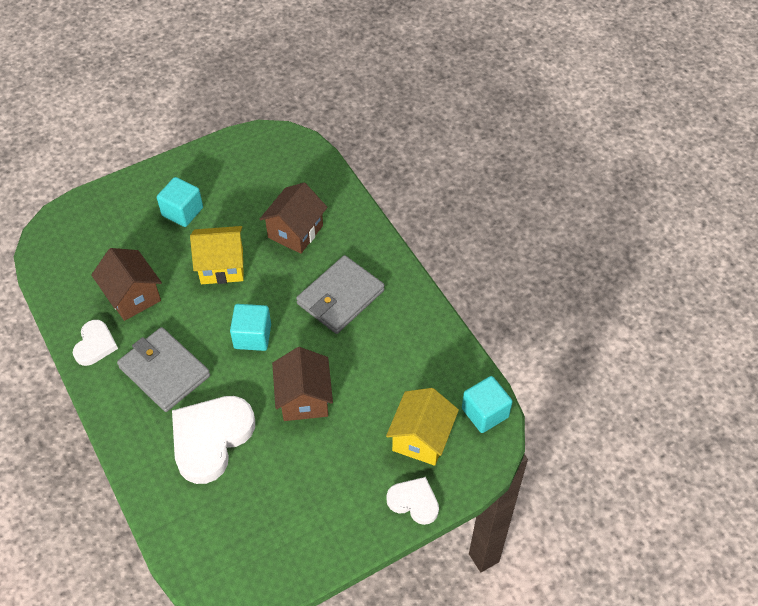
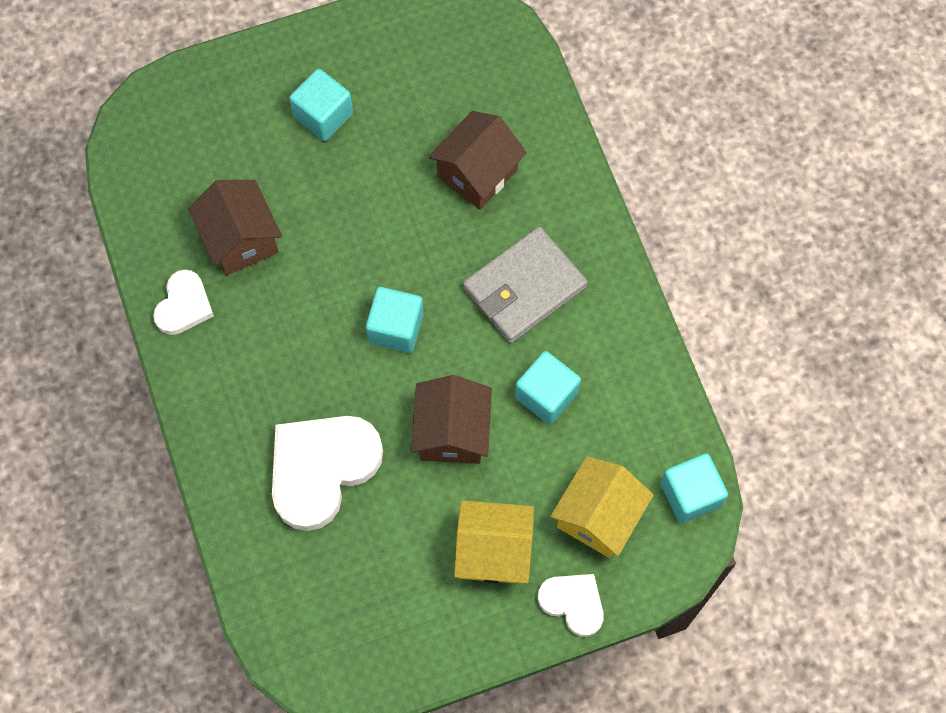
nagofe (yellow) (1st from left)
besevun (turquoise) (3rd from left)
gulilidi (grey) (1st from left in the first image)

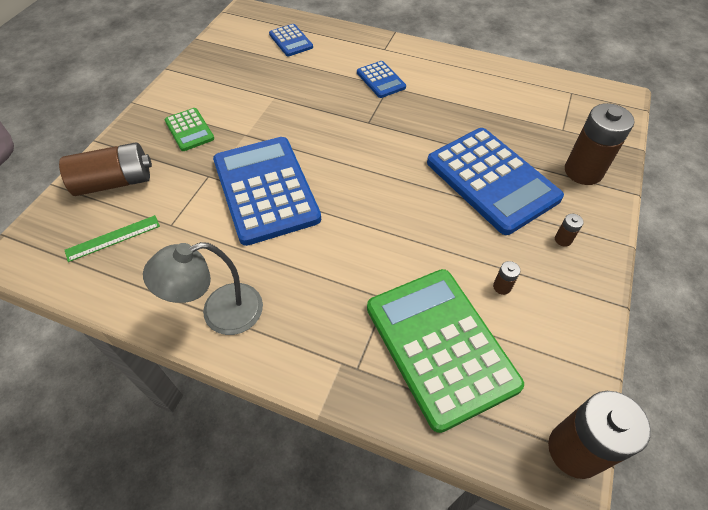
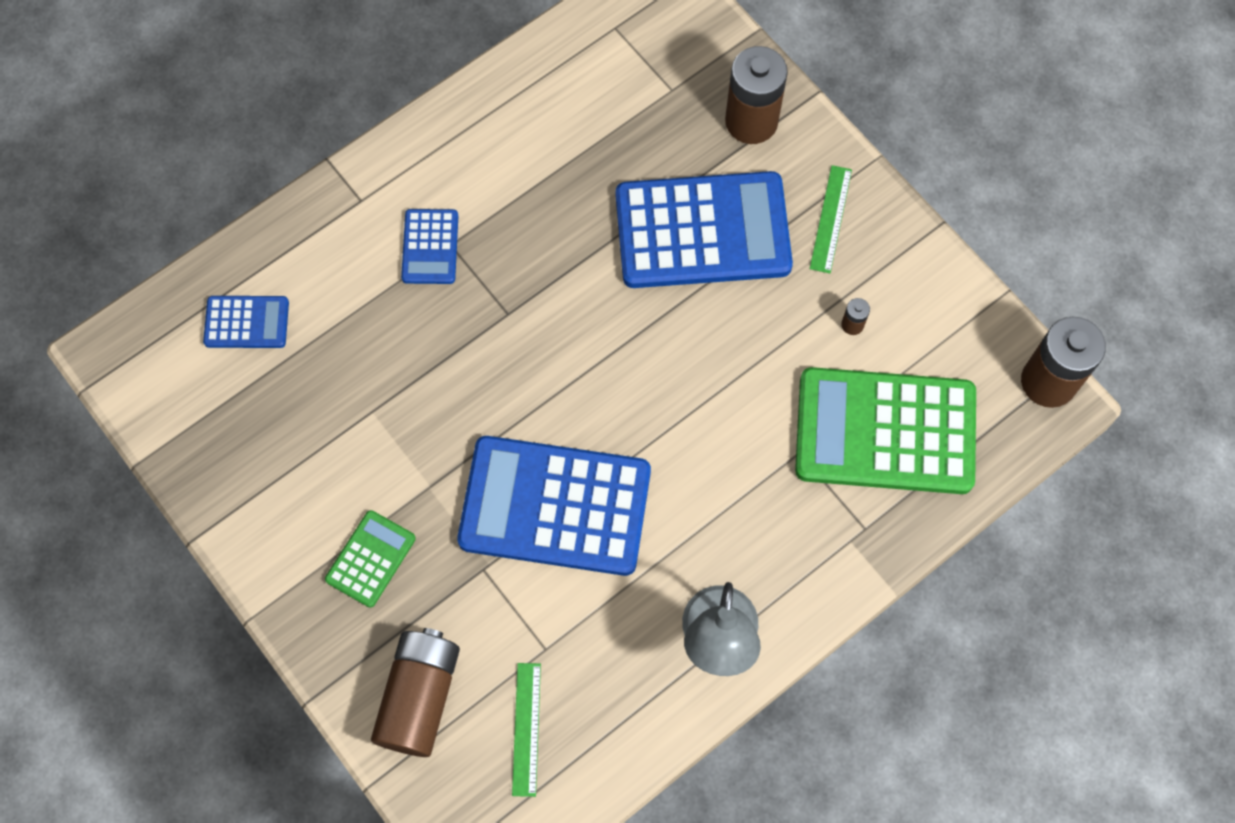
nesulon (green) (1st from left)
nesulon (blue) (2nd from left)
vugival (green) (2nd from left)

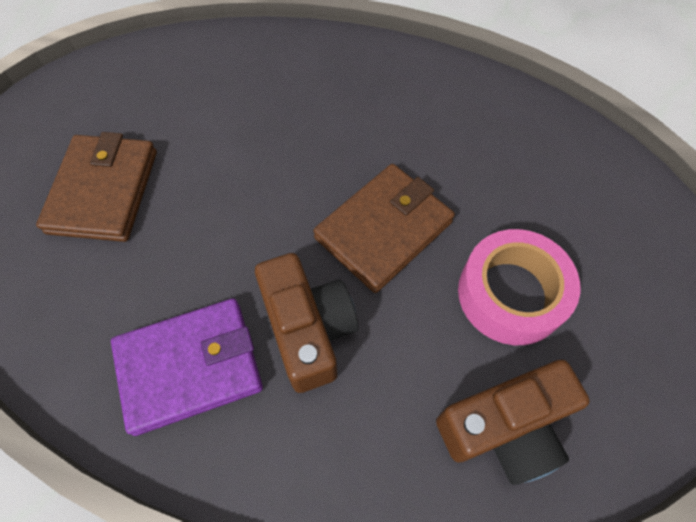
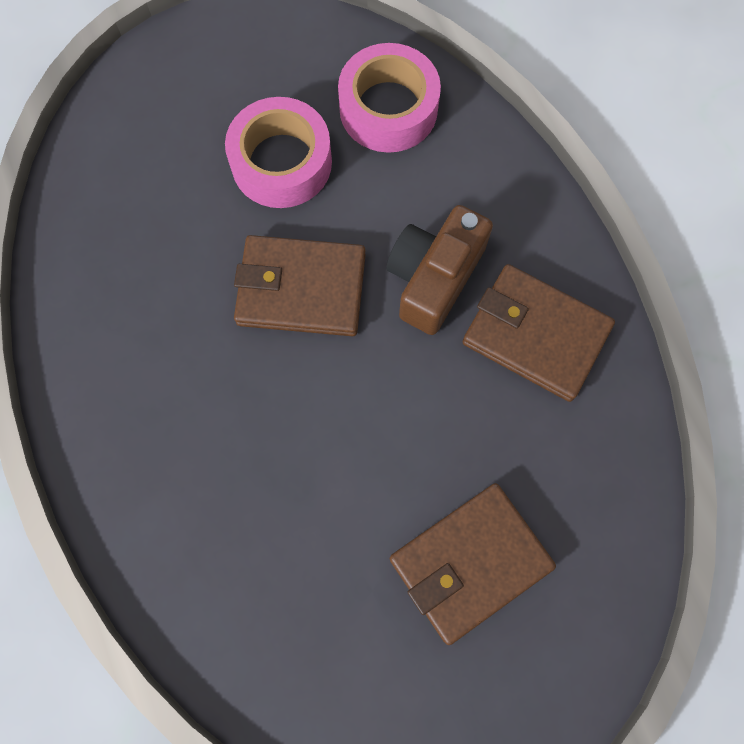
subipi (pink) (2nd from left)
gulilidi (brown) (3rd from left)

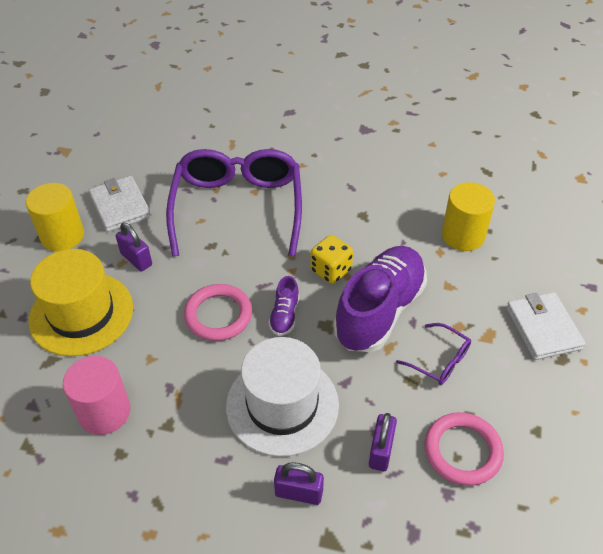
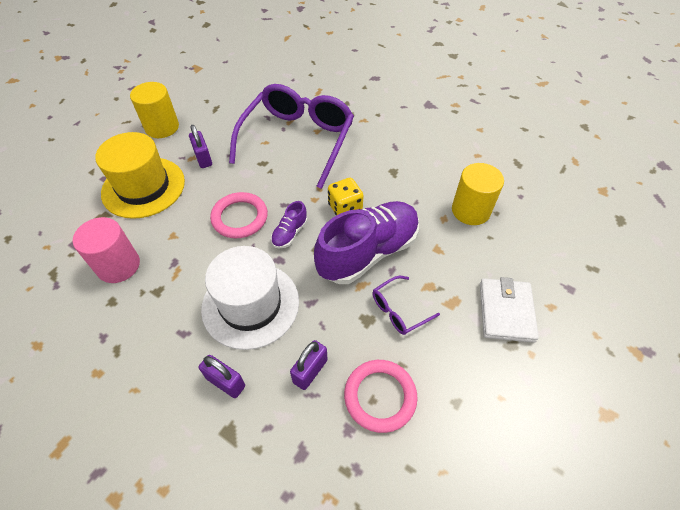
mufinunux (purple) (2nd from left)
gulilidi (white) (1st from left in the first image)

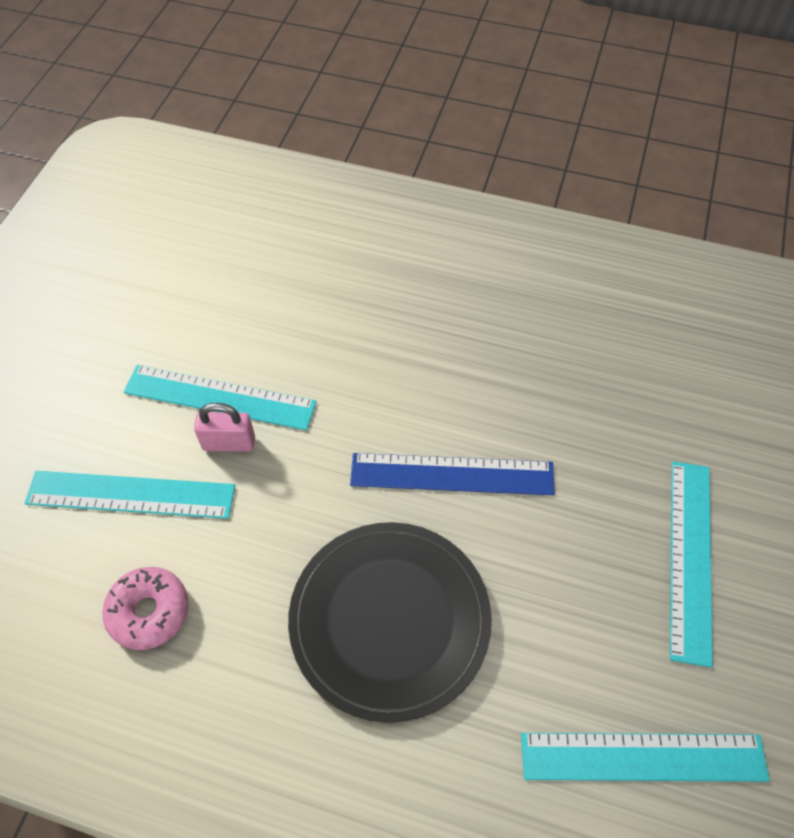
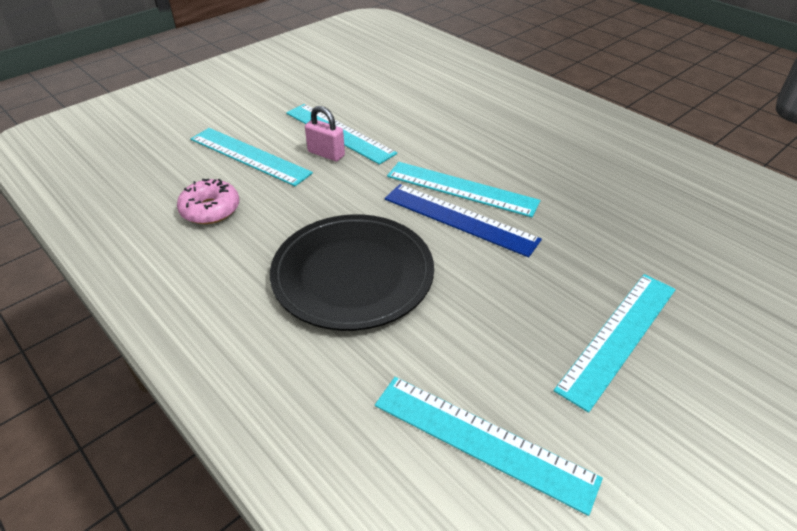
vugival (turquoise) (3rd from left)

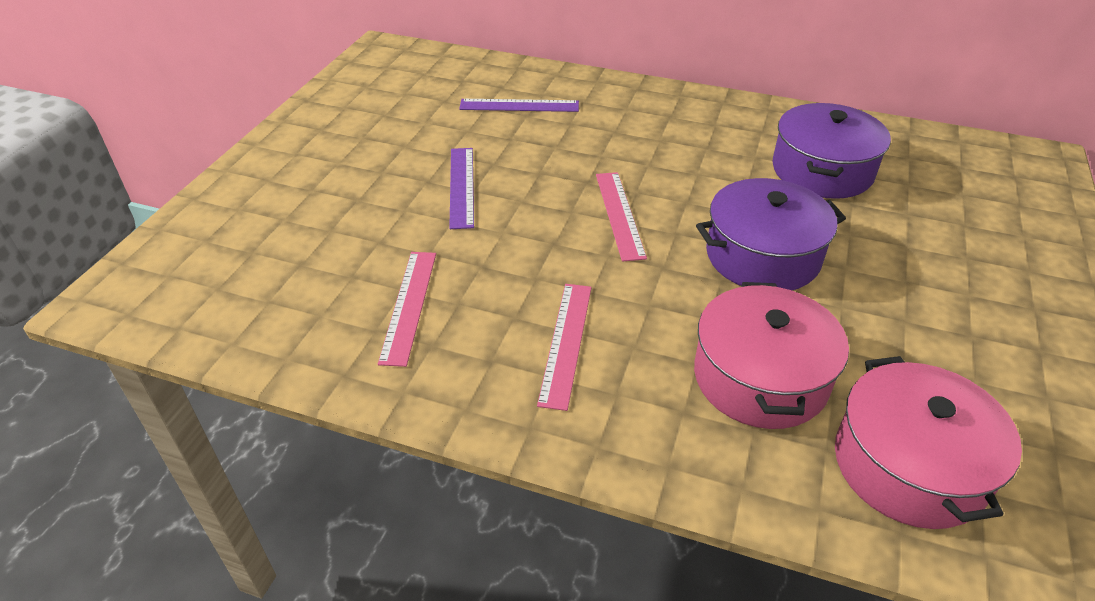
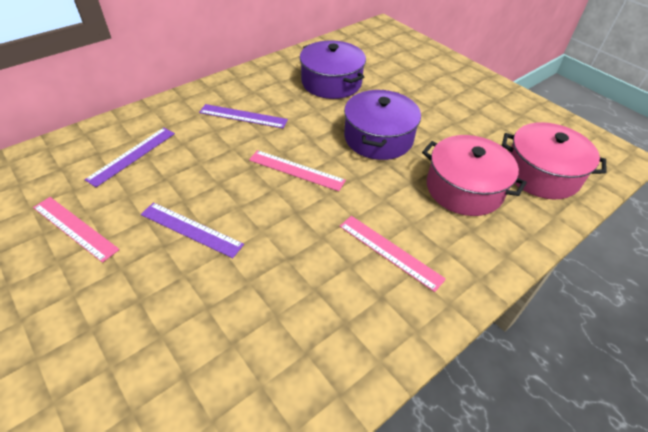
vugival (pink) (1st from left)
vugival (purple) (3rd from left)

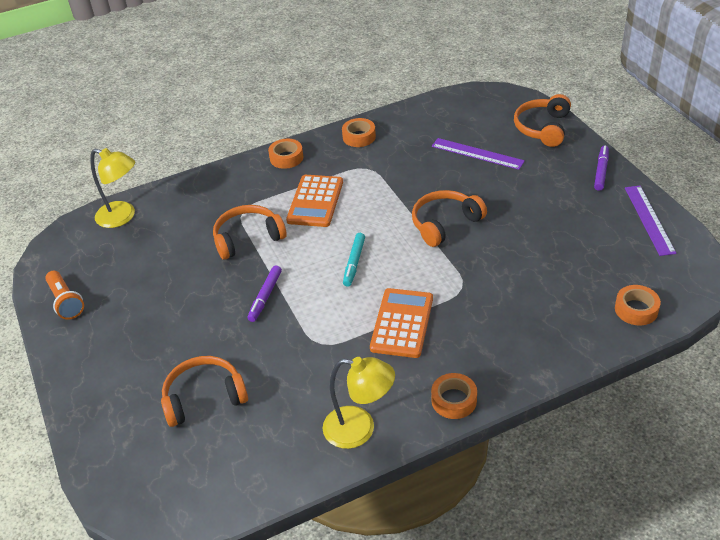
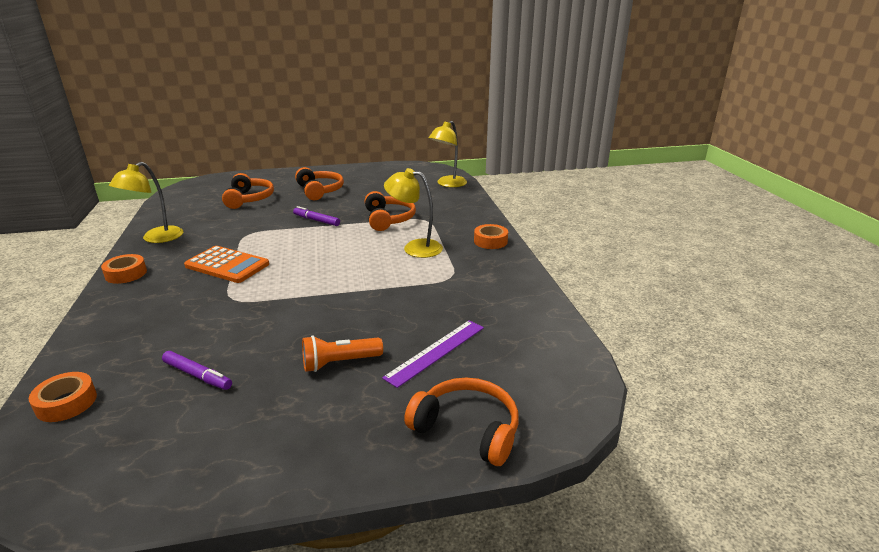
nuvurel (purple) (1st from left)
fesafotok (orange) (2nd from left)
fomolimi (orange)
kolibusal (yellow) (2nd from left)
subipi (orange) (2nd from left in the first image)
nuvurel (turquoise)
vugival (purple) (2nd from left in the first image)

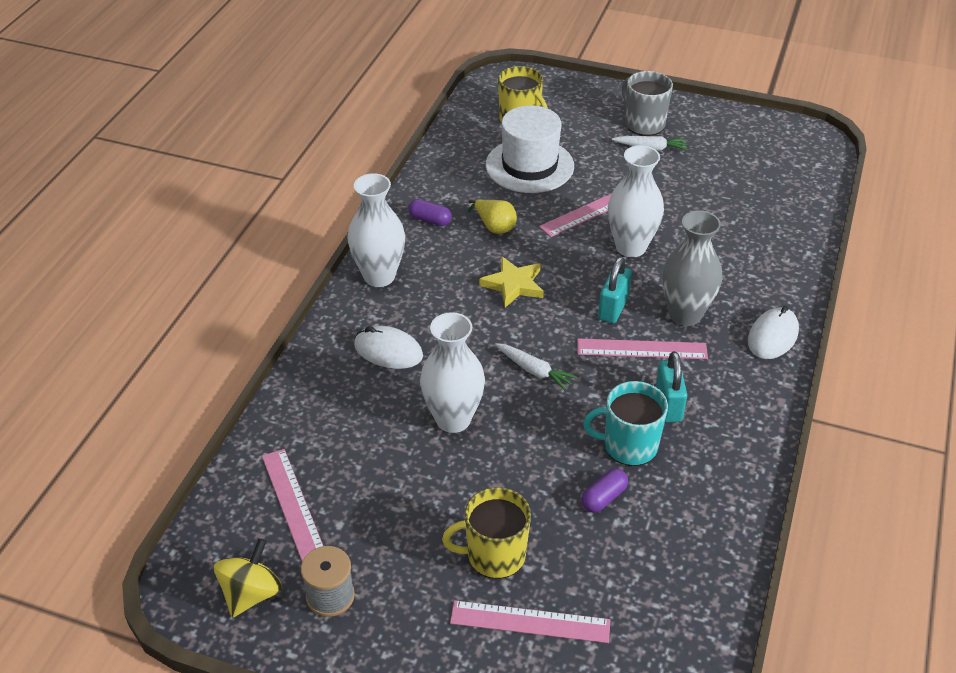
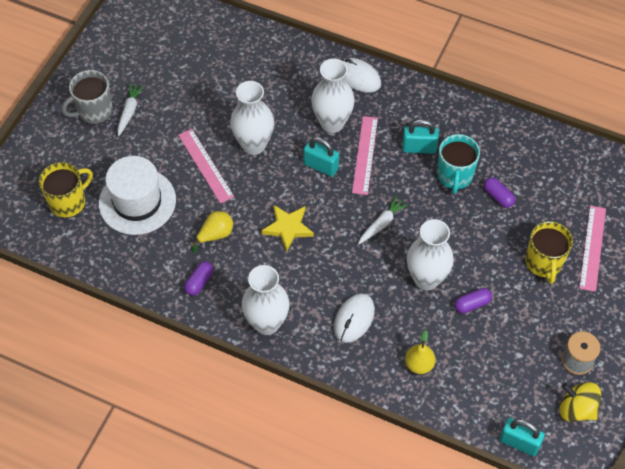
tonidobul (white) (3rd from left)
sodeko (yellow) (2nd from left)
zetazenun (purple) (2nd from left)
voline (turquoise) (3rd from left)
vugival (pink) (1st from left in the first image)

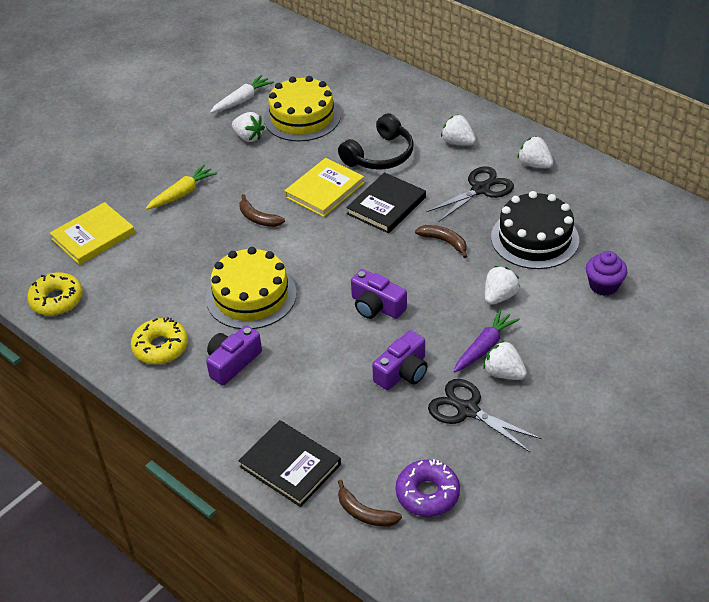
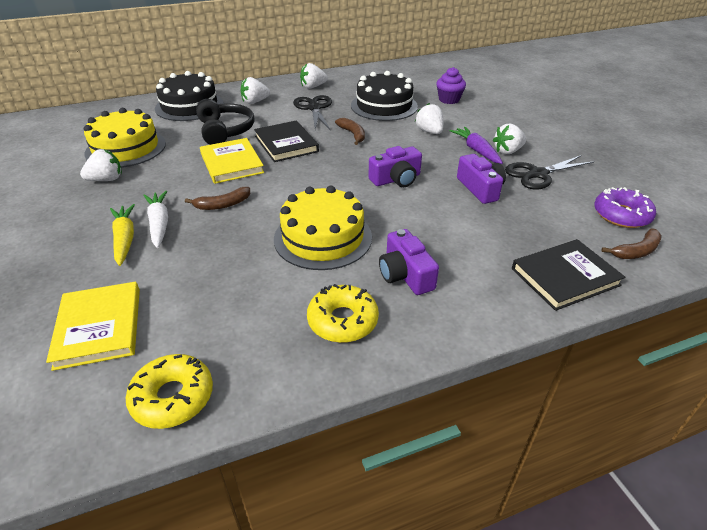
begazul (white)
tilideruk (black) (1st from left)
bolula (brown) (2nd from left)

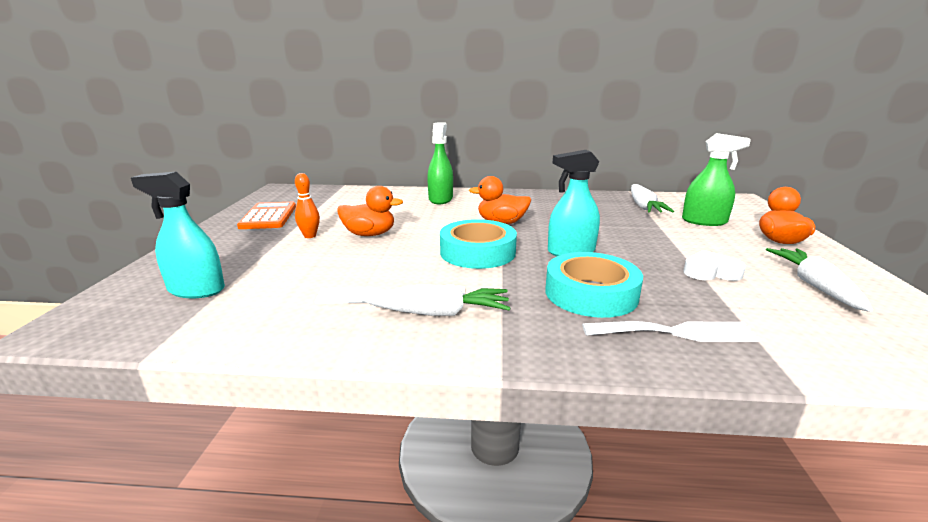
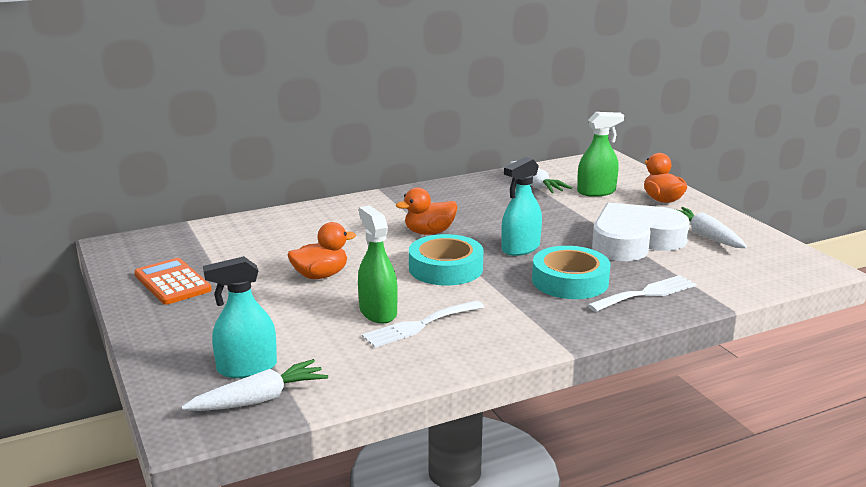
begazul (white) (1st from left)
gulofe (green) (1st from left)
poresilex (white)
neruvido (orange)

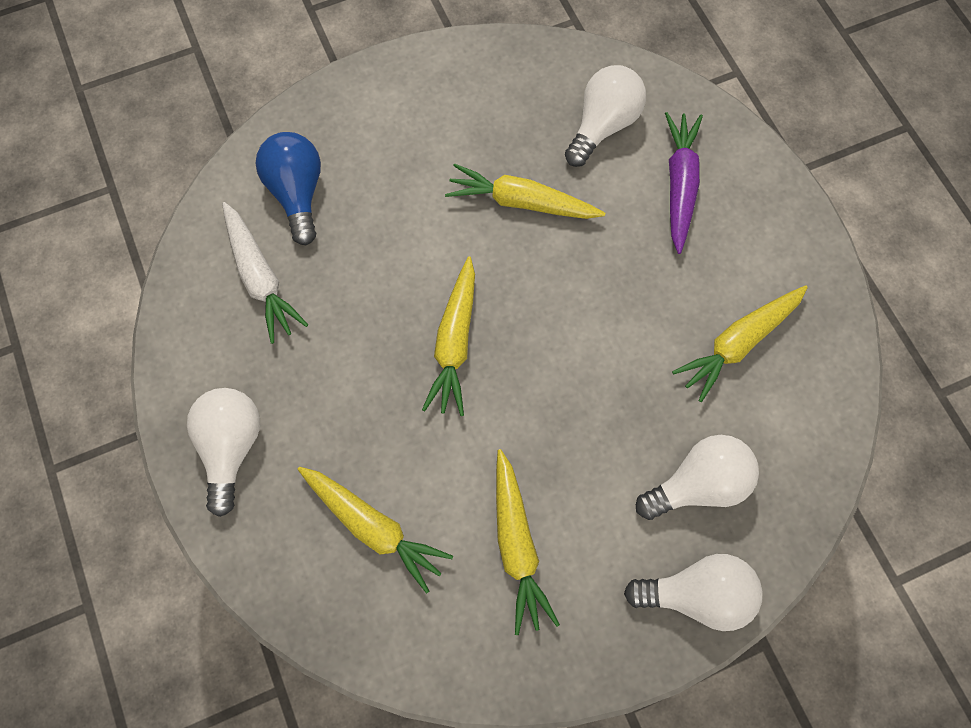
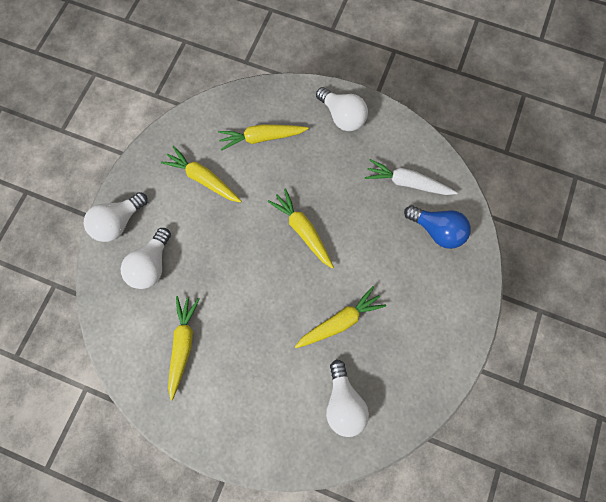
begazul (purple)

